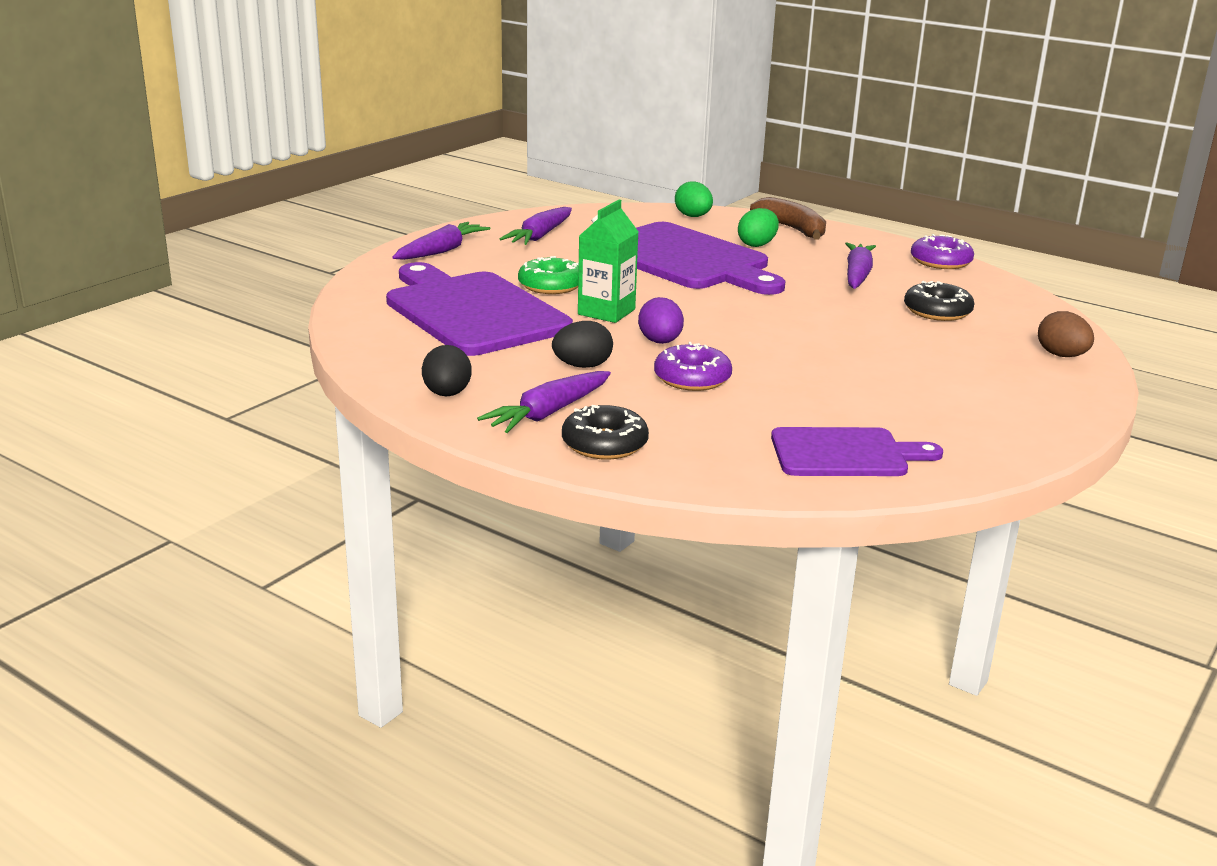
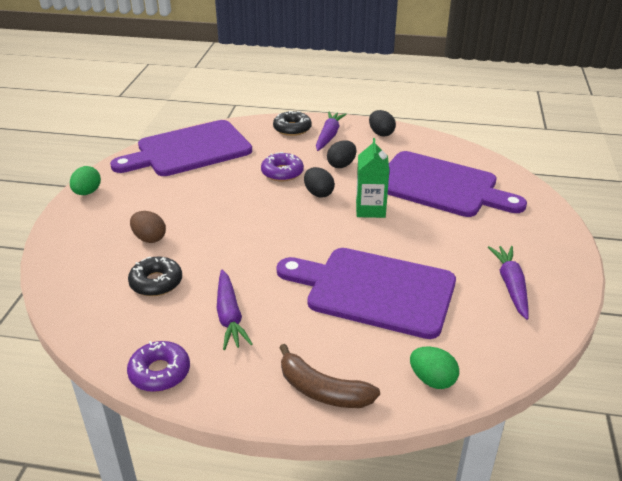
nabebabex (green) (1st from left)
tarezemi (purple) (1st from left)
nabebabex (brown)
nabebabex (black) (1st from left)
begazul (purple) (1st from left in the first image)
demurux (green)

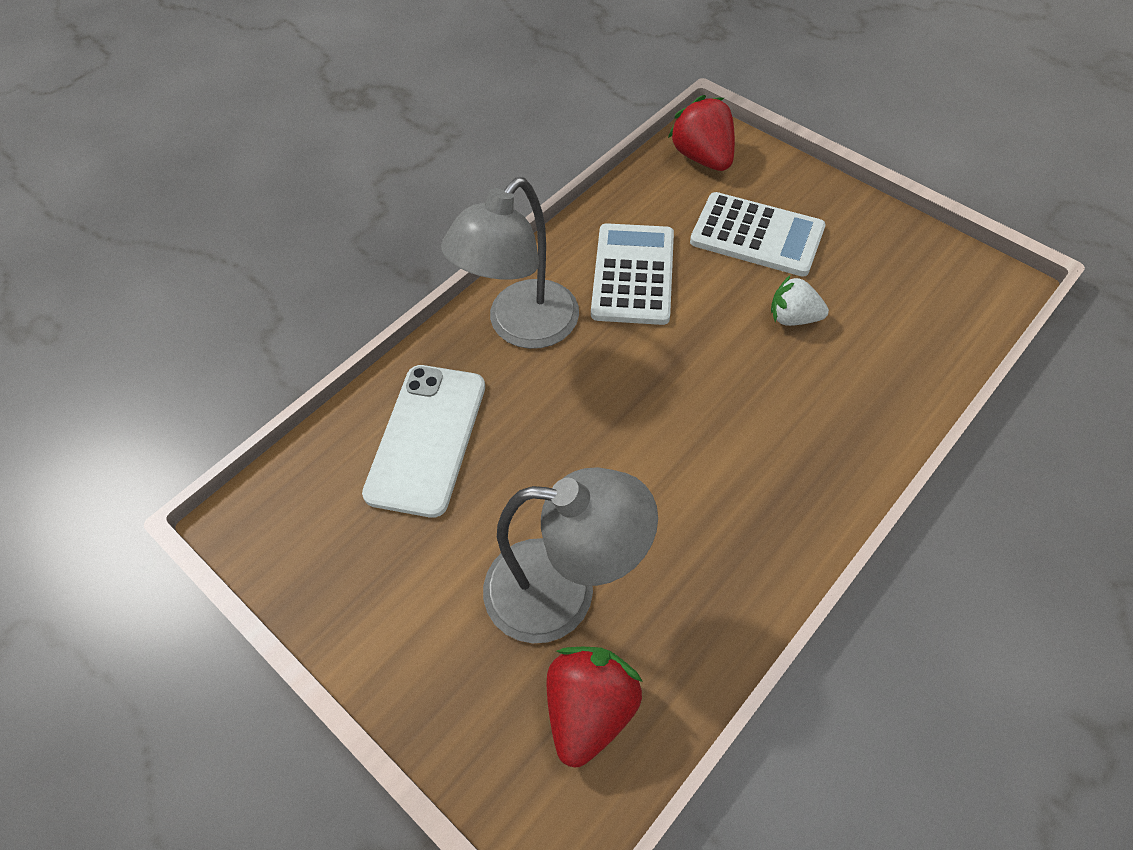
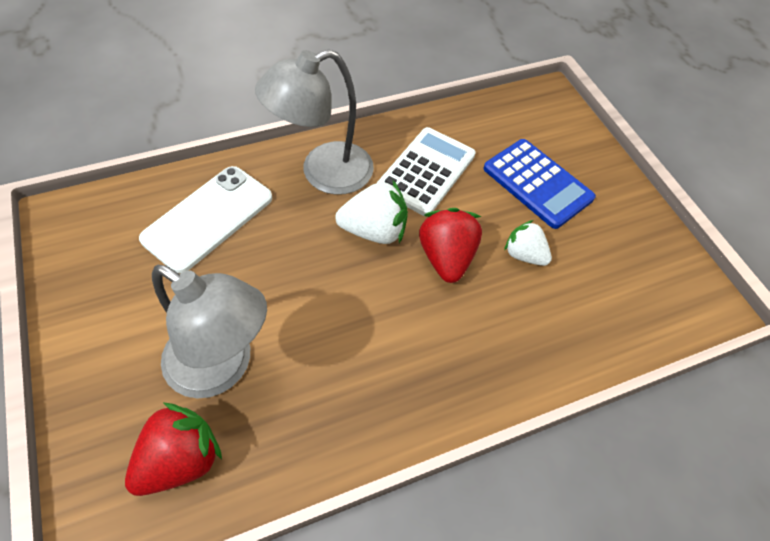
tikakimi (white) (1st from left)
tikakimi (red) (2nd from left)
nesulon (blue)

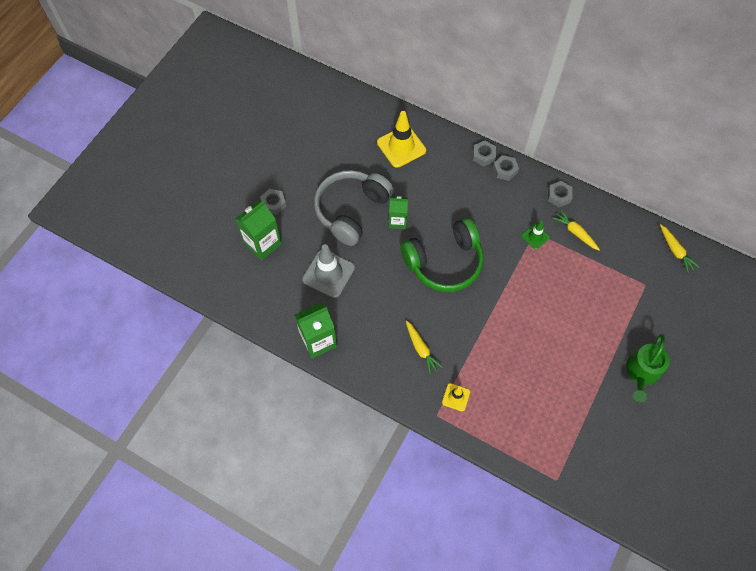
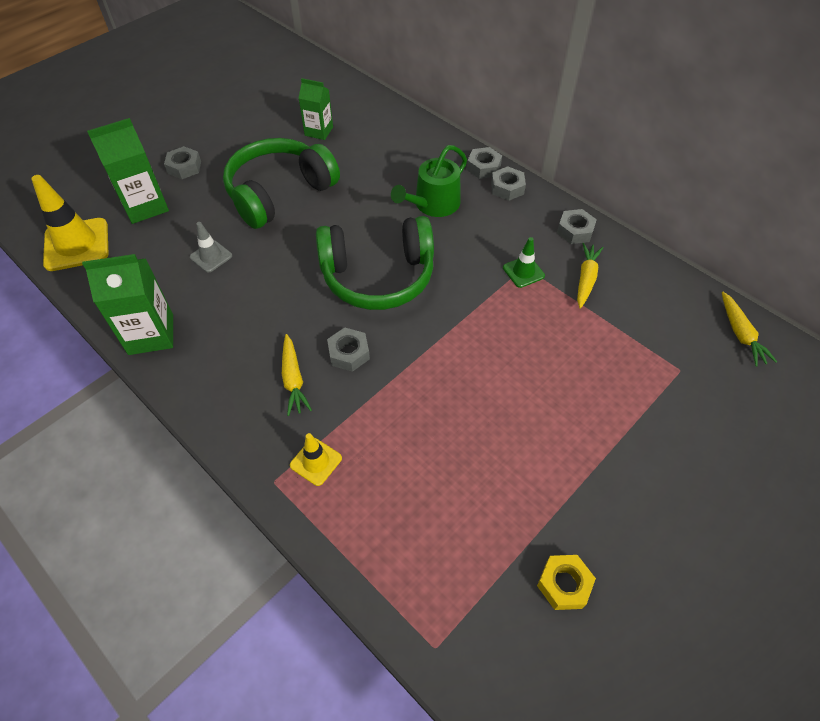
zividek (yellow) (1st from left)
zividek (grey)
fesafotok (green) (1st from left)
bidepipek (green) (3rd from left)
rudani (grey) (2nd from left)
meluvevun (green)
rudani (yellow)
begazul (yellow) (2nd from left)

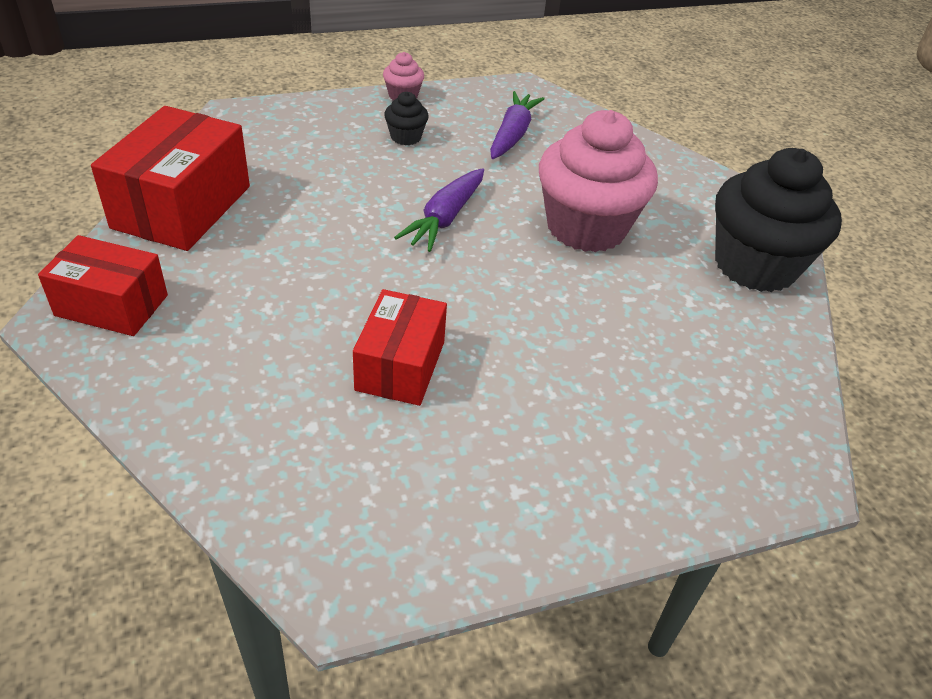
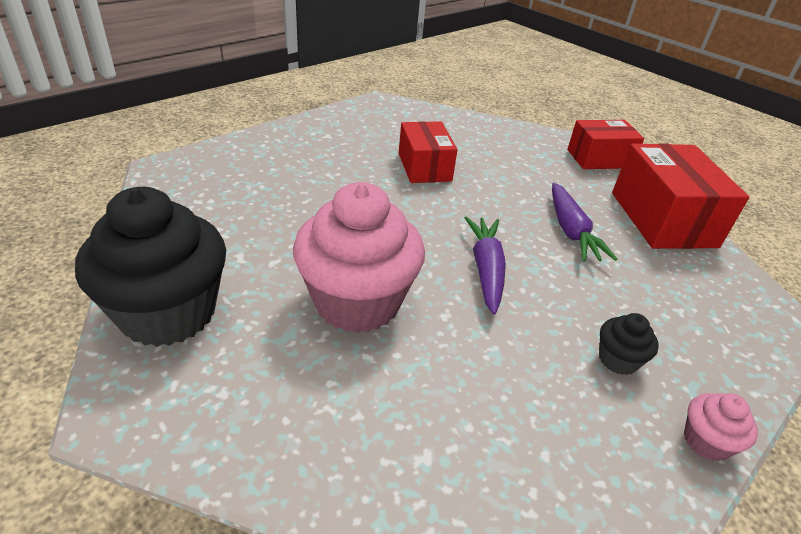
begazul (purple) (2nd from left)

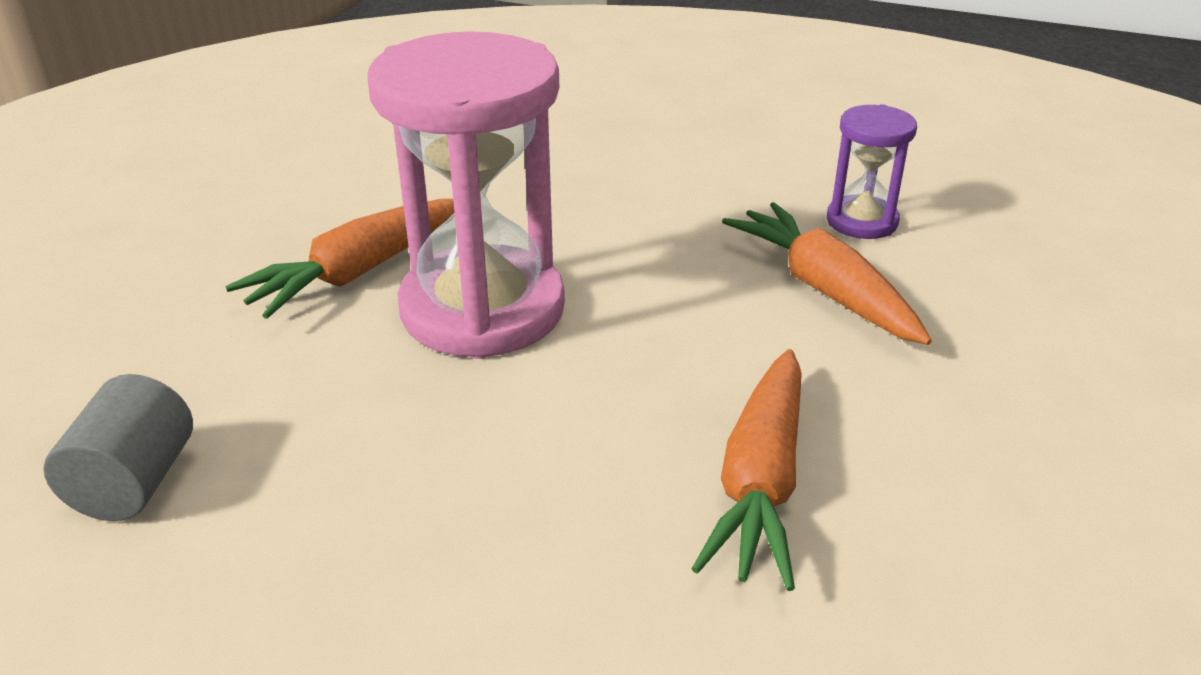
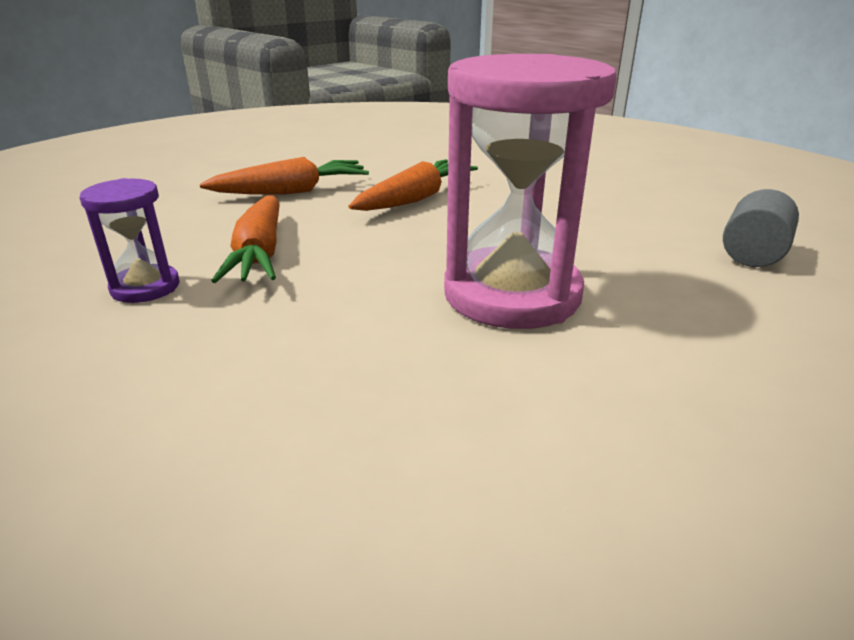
begazul (orange) (2nd from left)

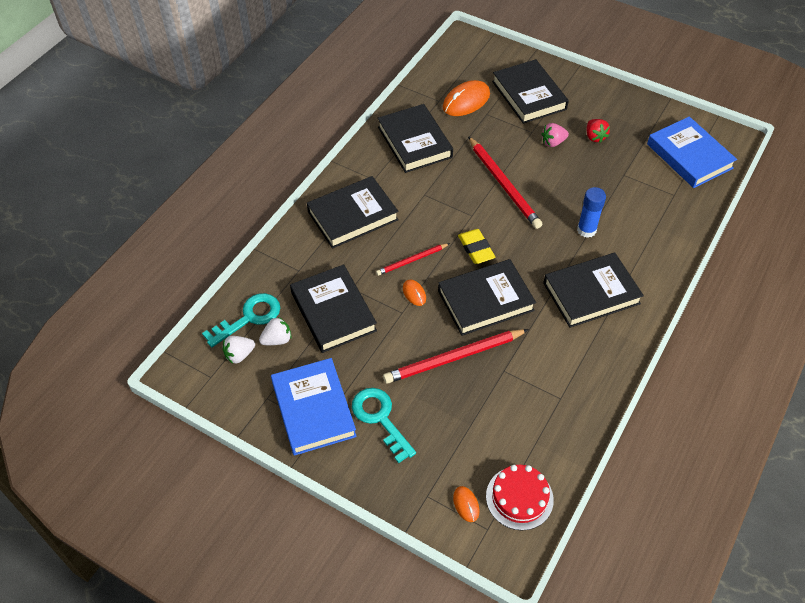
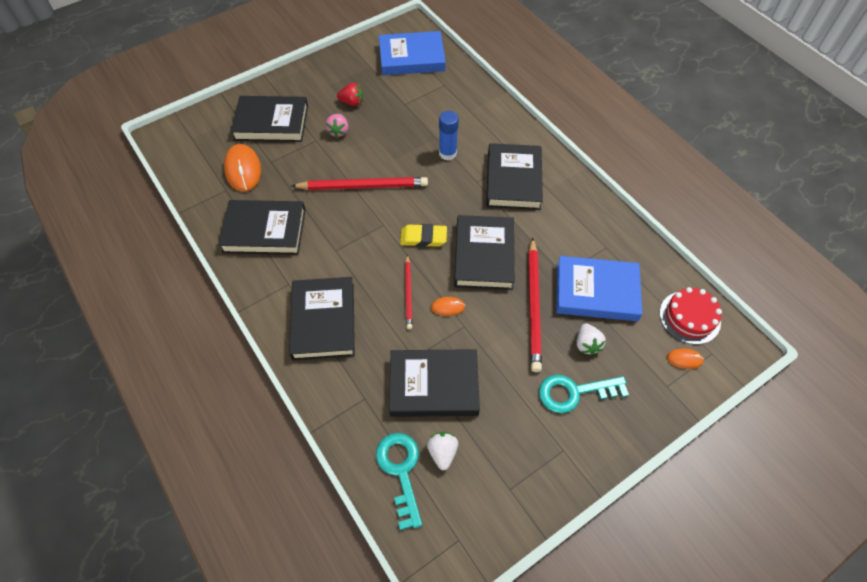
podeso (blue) (2nd from left)
tikakimi (white) (2nd from left)

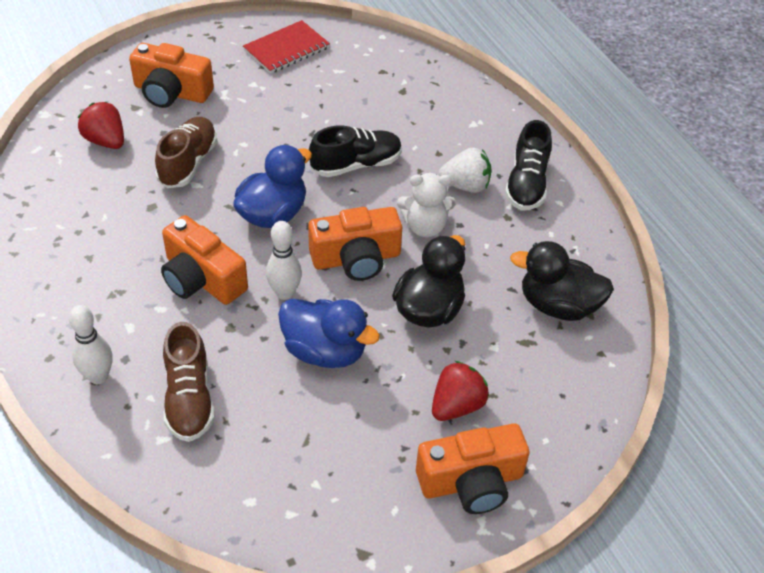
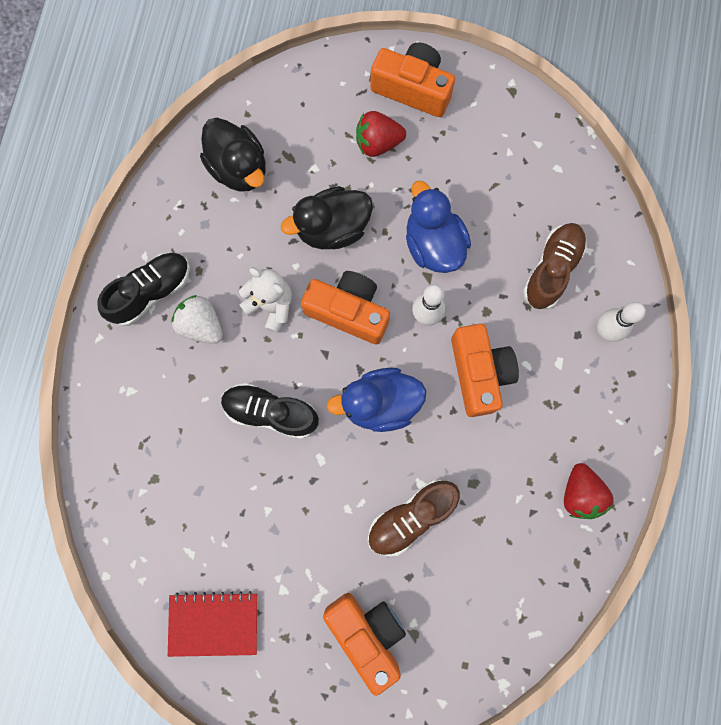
tikakimi (red) (2nd from left)

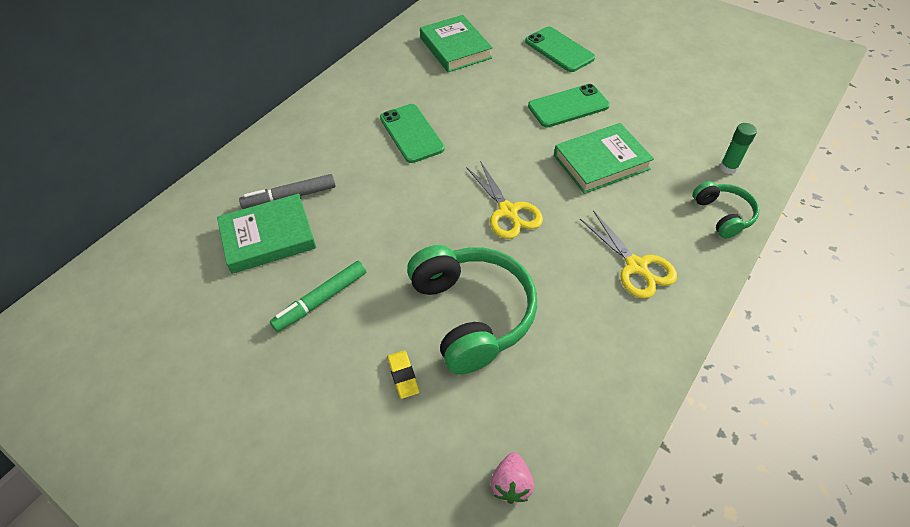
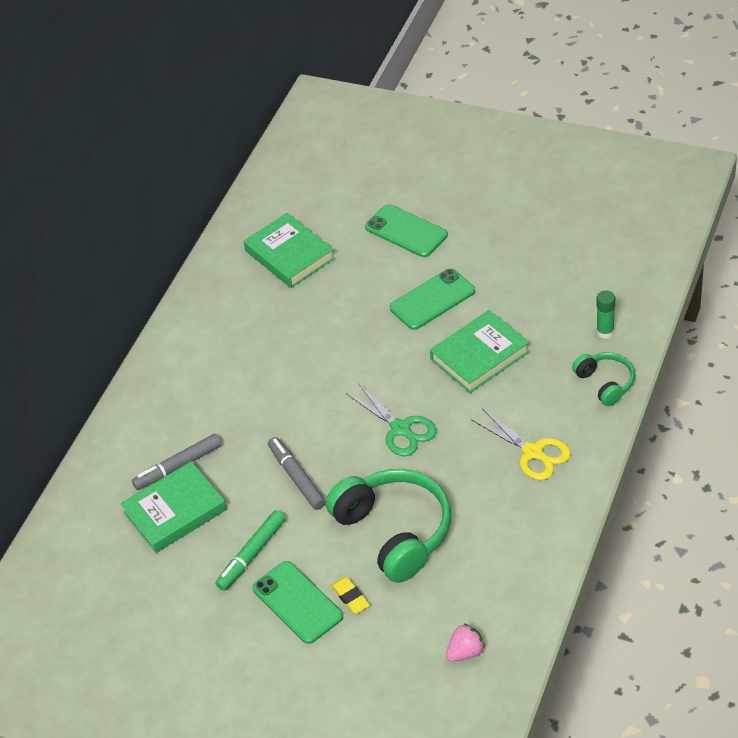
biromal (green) (1st from left)
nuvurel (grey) (2nd from left)
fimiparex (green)
tikakimi (pink)

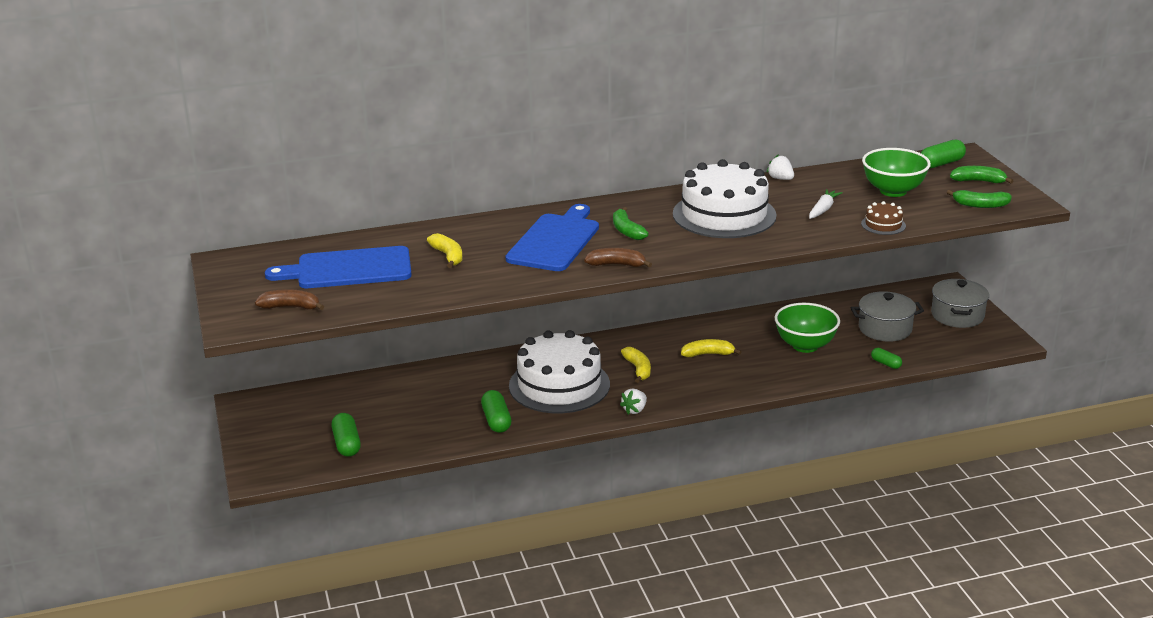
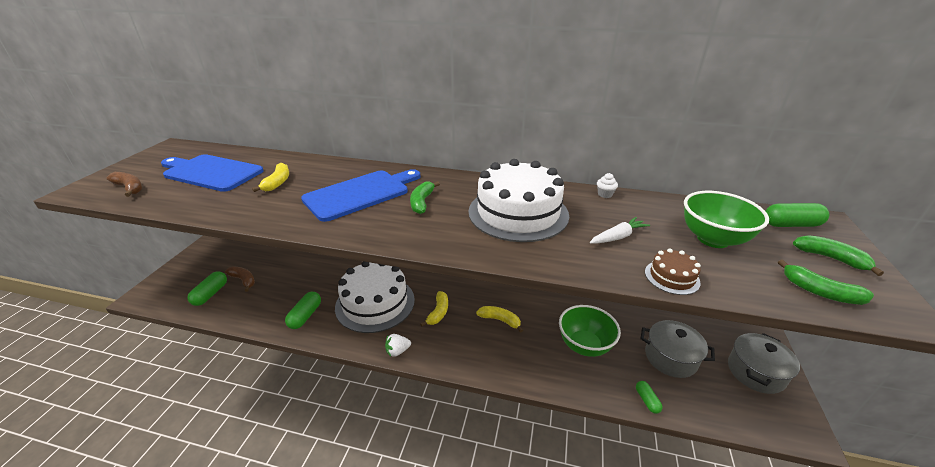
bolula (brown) (2nd from left)
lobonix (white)

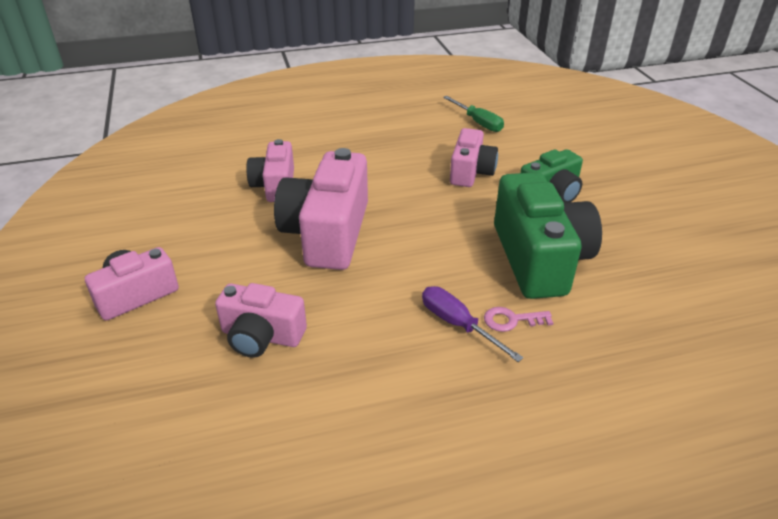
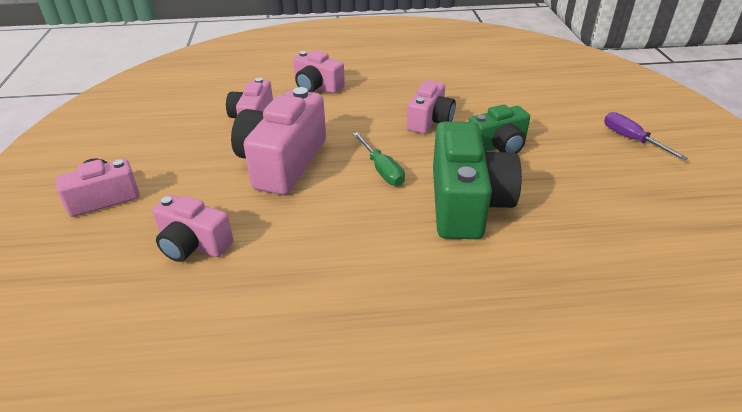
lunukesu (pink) (5th from left)
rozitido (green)
rozitido (purple)
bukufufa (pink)

